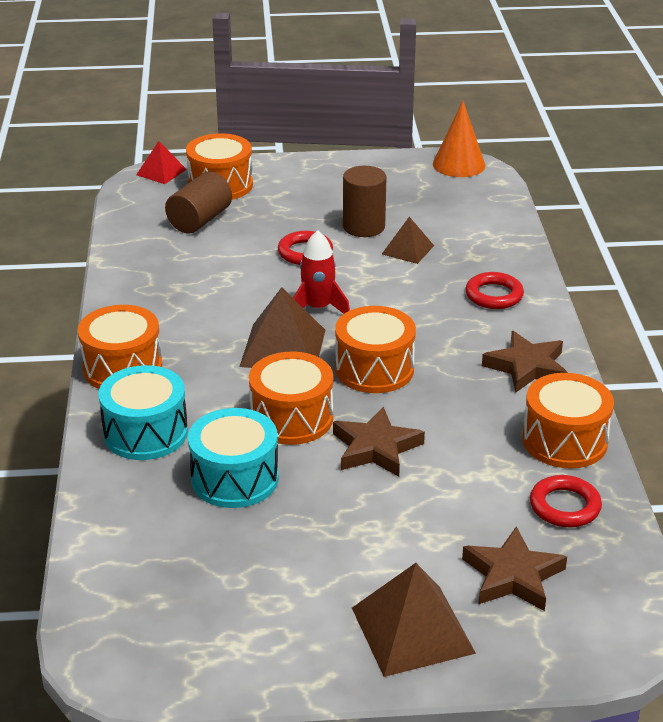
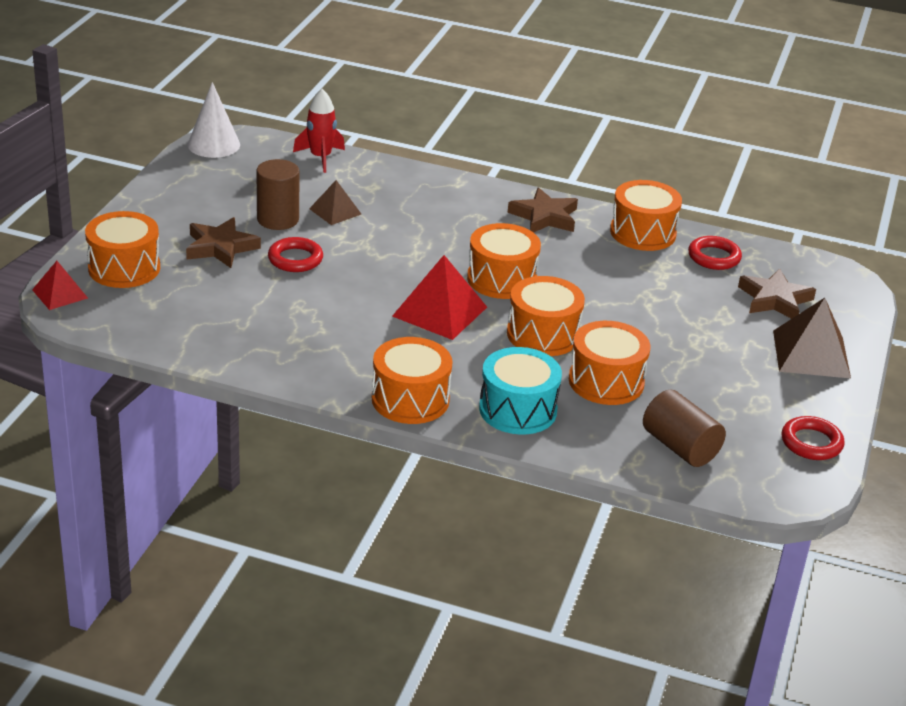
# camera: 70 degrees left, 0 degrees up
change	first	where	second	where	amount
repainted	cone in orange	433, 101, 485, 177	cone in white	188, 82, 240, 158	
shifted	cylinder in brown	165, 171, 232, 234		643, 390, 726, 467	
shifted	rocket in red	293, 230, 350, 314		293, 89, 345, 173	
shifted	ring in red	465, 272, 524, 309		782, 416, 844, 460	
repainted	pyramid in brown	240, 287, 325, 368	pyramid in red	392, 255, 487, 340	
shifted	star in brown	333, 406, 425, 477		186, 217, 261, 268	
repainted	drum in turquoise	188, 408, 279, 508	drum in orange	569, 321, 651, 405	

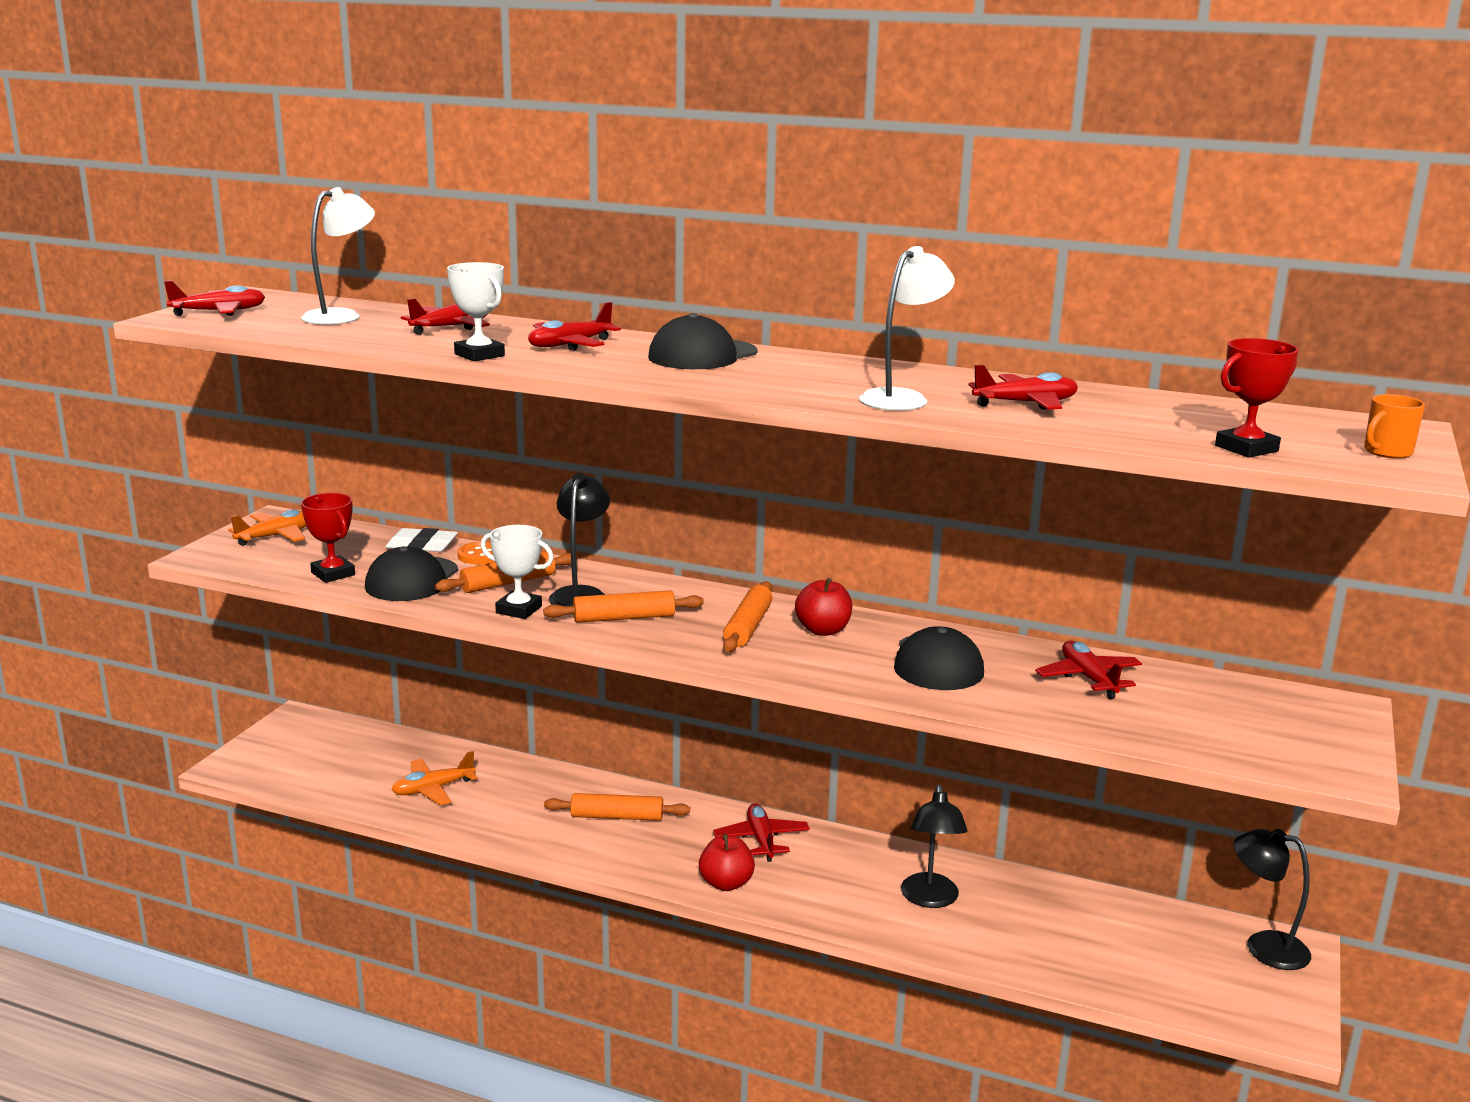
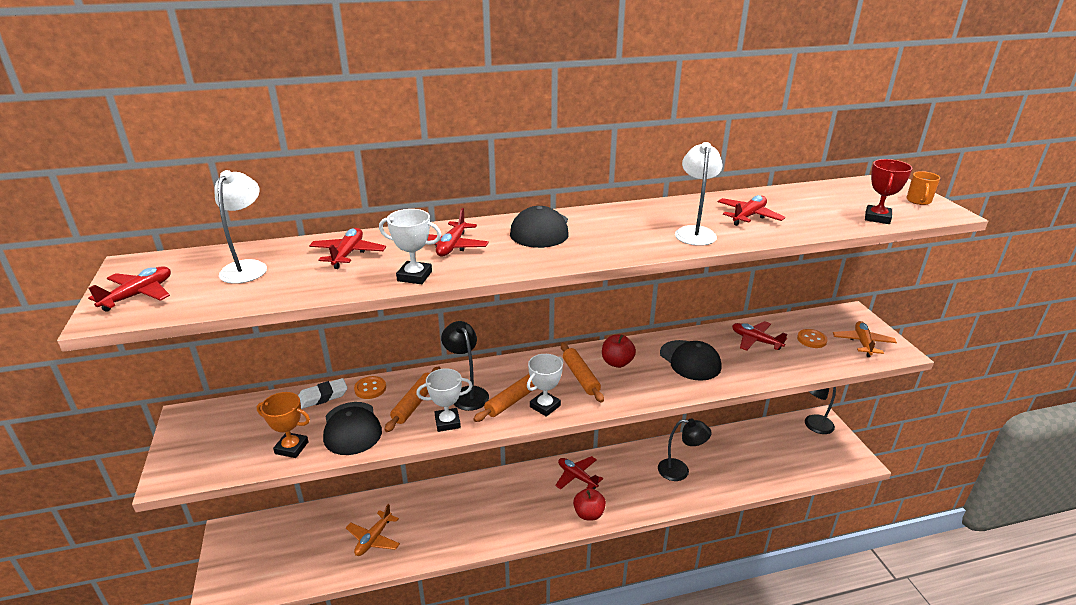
# camera: 35 degrees left, 10 degrees up
change	first	where	second	where	amount
repainted	trophy in red	301, 493, 355, 583	trophy in orange	257, 392, 310, 458	
shifted	plane in orange	228, 510, 307, 546		833, 321, 897, 357	
rotated	lamp in black	901, 785, 968, 908		658, 418, 712, 481	45 degrees counterclockwise
gone	rolling pin in orange	544, 793, 690, 821			
new			button in orange	797, 329, 828, 348	
new			trophy in white	527, 354, 563, 417	

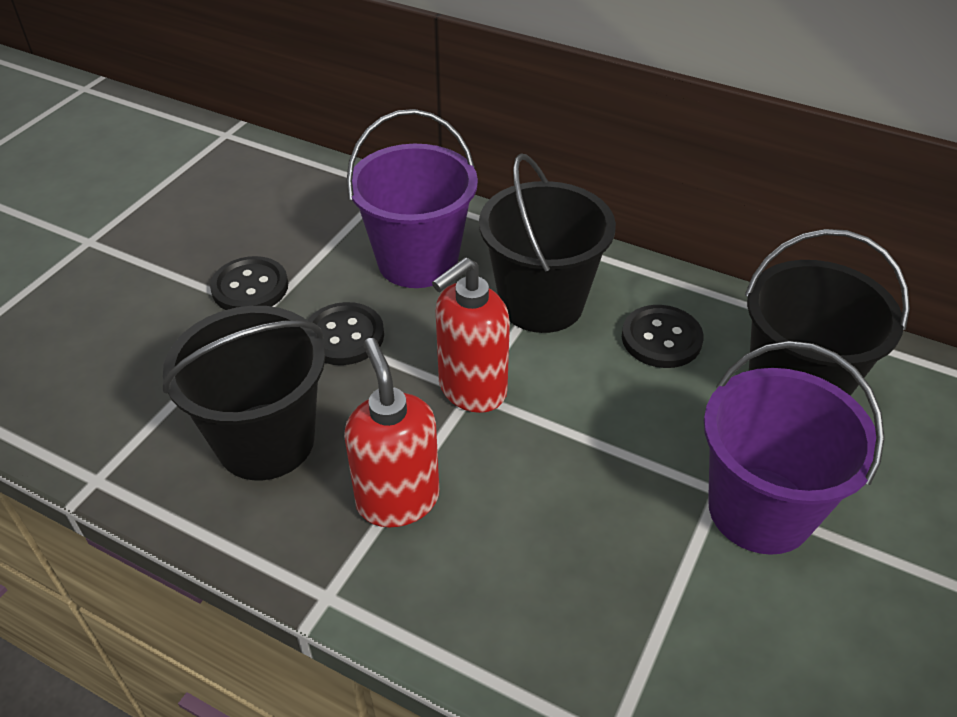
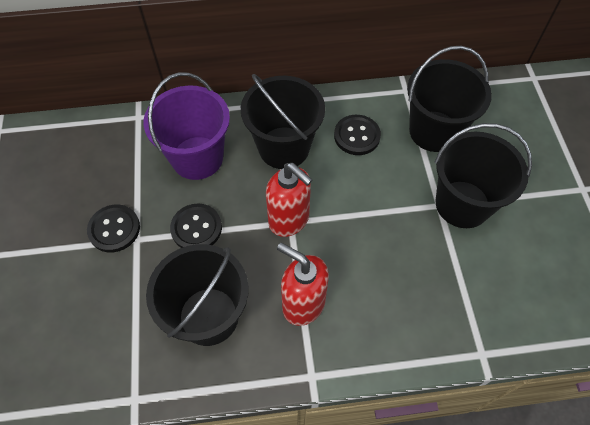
# camera: 35 degrees left, 15 degrees up
change	first	where	second	where	amount
rotated	soap dispenser in red	432, 257, 510, 413		266, 163, 312, 237	60 degrees counterclockwise
repainted	bucket in purple	704, 341, 885, 555	bucket in black	435, 123, 532, 228	

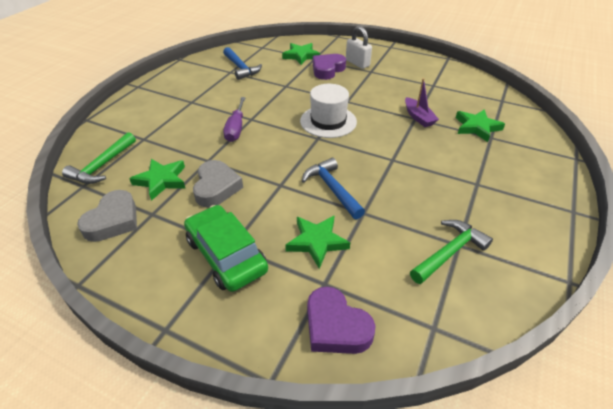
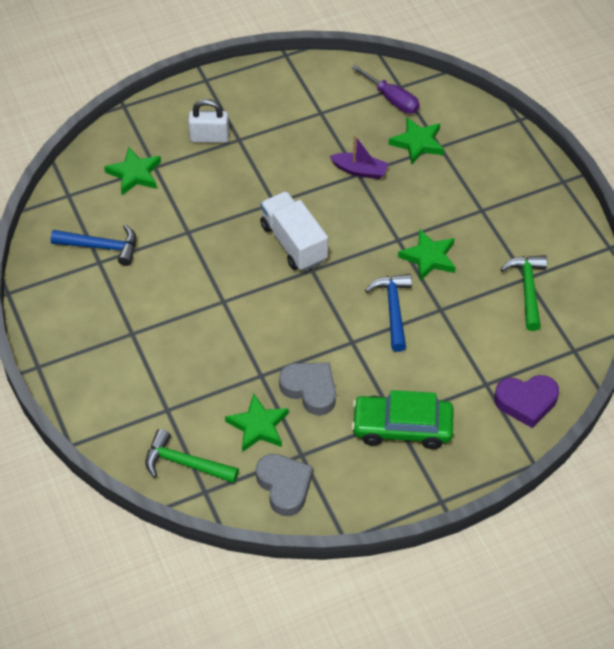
# camera: 50 degrees left, 10 degrees up
change	first	where	second	where	amount
gone	heart in purple	313, 54, 346, 80			
swapped	hat in white	300, 84, 357, 138	truck in white	260, 191, 328, 271	
shifted	screwdriver in purple	223, 97, 246, 142		351, 65, 420, 114	
rotated	hammer in green	62, 132, 136, 184		145, 429, 239, 483	135 degrees clockwise
rotated	hammer in blue	302, 158, 365, 220		365, 274, 412, 352	75 degrees clockwise
shifted	star in green	285, 215, 350, 269		398, 229, 456, 281	

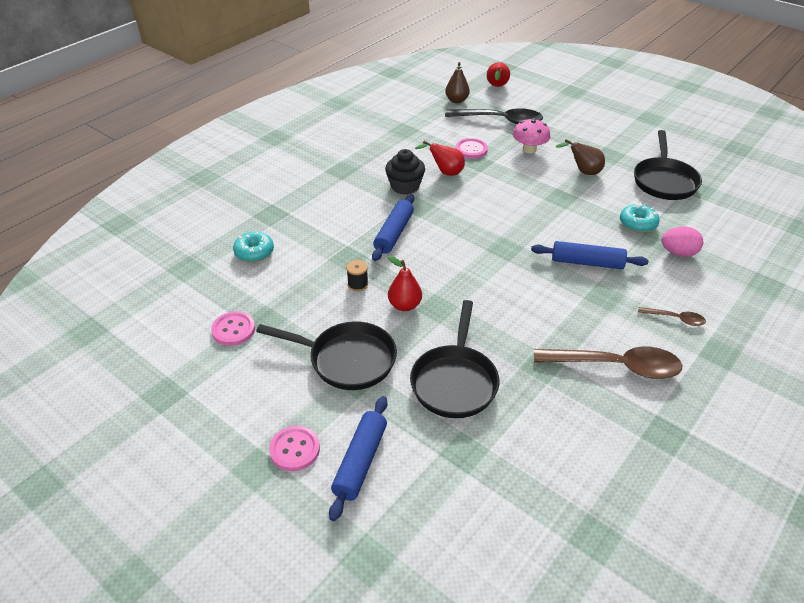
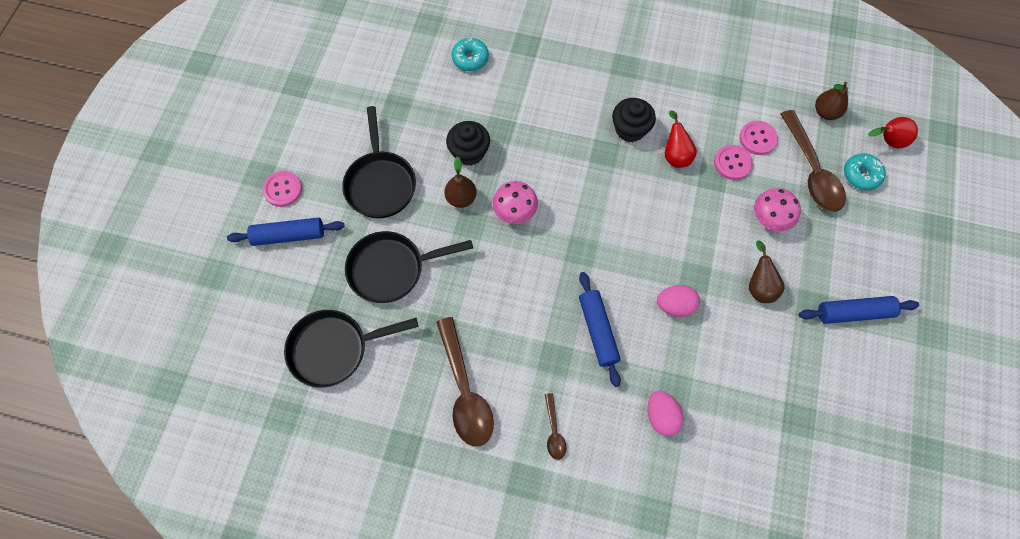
# camera: 65 degrees right, 25 degrees up
change	first	where	second	where	amount
repainted	spoon in black	445, 108, 543, 124	spoon in brown	780, 110, 846, 212	
shifted	pan in black	634, 130, 702, 200		284, 310, 418, 388	
shifted	rolling pin in blue	372, 194, 414, 261		799, 296, 919, 324	
shifted	donut in turquoise	620, 203, 660, 233		844, 154, 886, 190	
repainted	pear in red	387, 256, 422, 311	pear in brown	445, 156, 477, 208	
swapped	spool in black	347, 260, 368, 292	cupcake in black	446, 121, 490, 166	
shifted	button in pink	211, 311, 255, 346		739, 121, 778, 155	
new			mushroom in pink	492, 181, 538, 224	
new			egg in pink	657, 285, 700, 317	

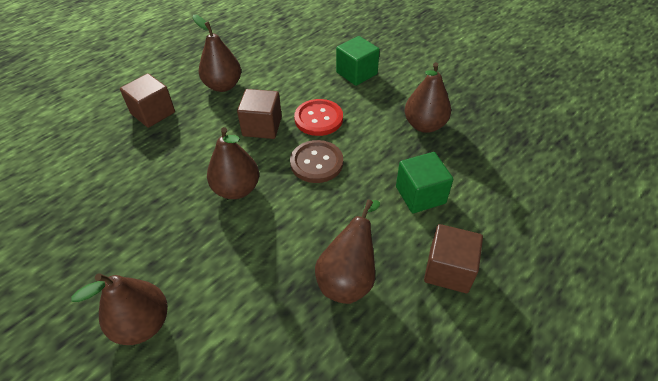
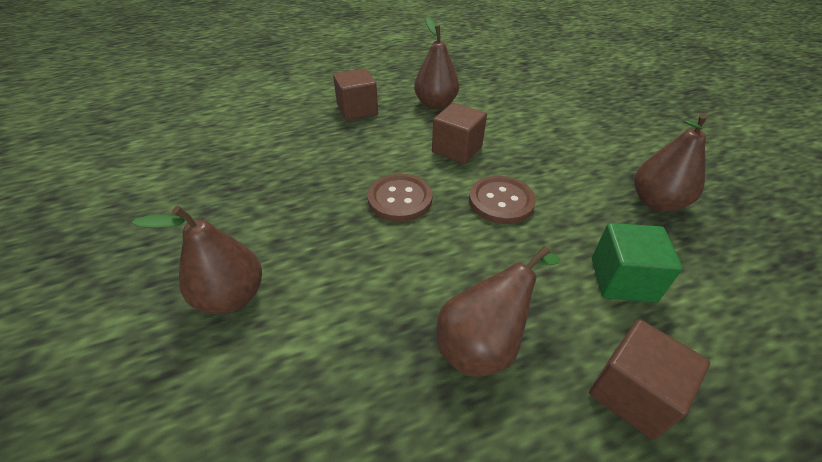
# camera: 25 degrees right, 5 degrees down
change	first	where	second	where	amount
gone	cube in green	336, 36, 380, 86			
gone	button in red	294, 99, 343, 136			
swapped	pear in brown	207, 127, 259, 199	button in brown	368, 174, 433, 222	

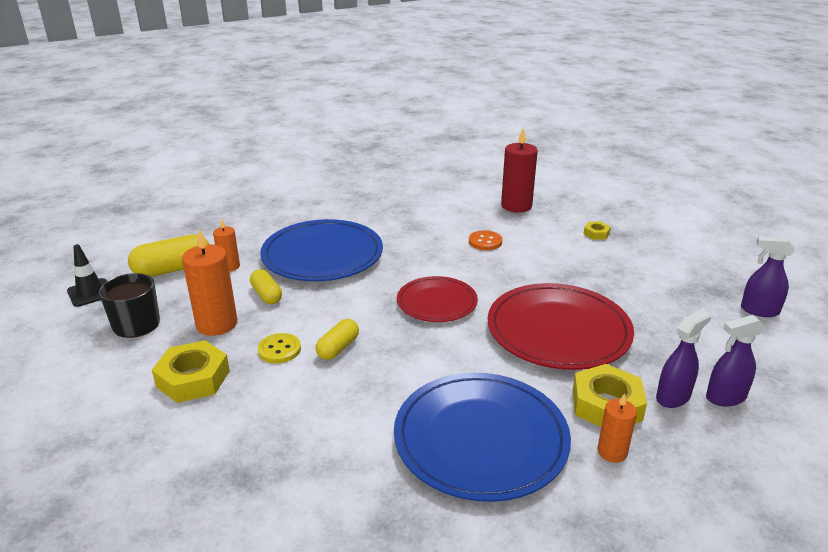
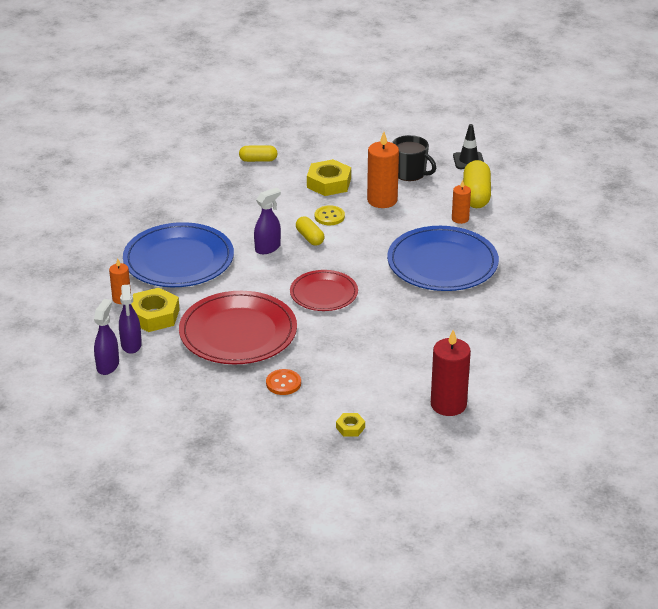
# camera: 120 degrees right, 5 degrees up
change	first	where	second	where	amount
shifted	button in orange	469, 230, 502, 250		266, 369, 301, 395	
shifted	spray bottle in purple	741, 236, 795, 317		254, 187, 281, 254	
shifted	capsule in yellow	250, 269, 282, 304		239, 145, 278, 162	

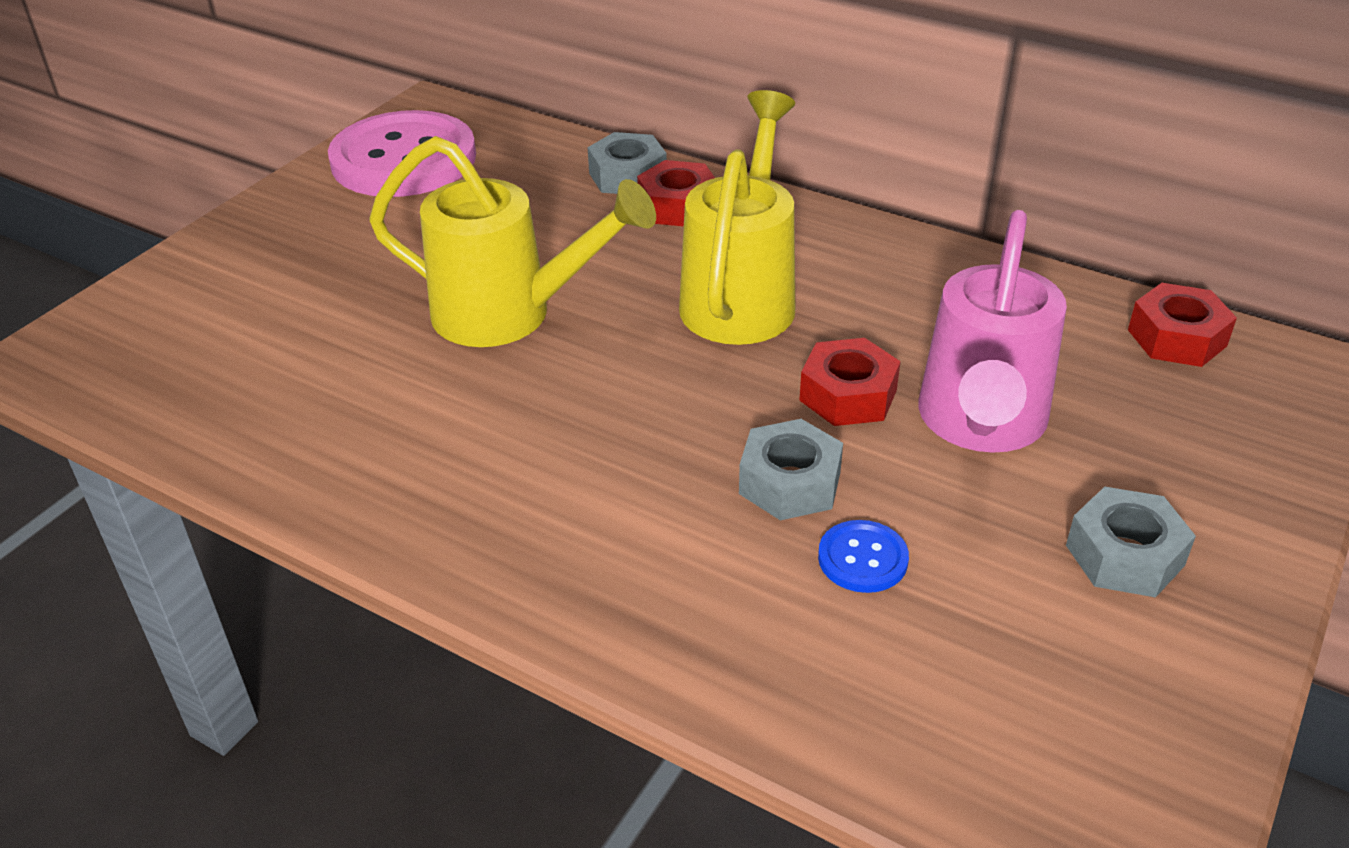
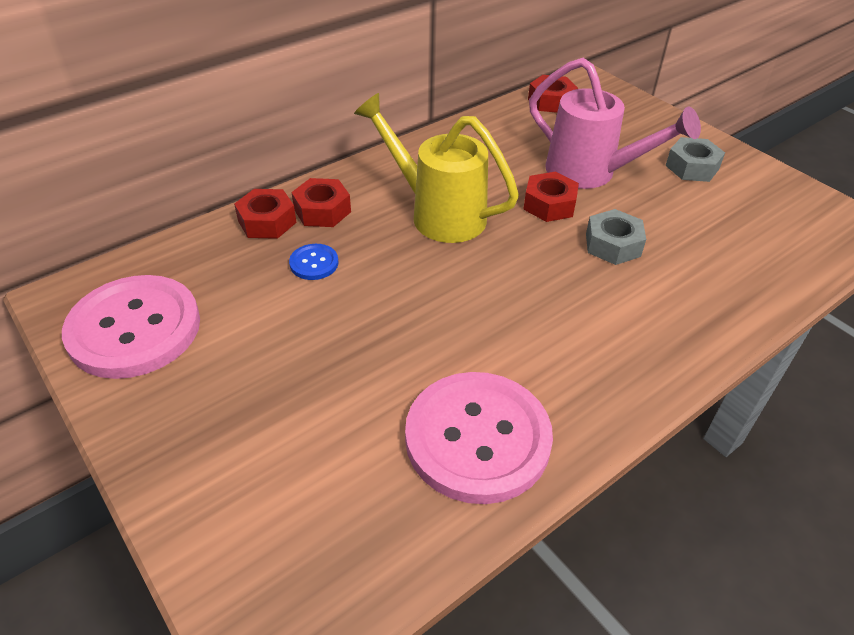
# camera: 70 degrees left, 5 degrees up
change	first	where	second	where	amount
repainted	nut in grey	588, 132, 667, 194	nut in red	234, 189, 297, 239	
gone	watering can in yellow	369, 136, 656, 347			
shifted	button in blue	818, 520, 909, 593		289, 244, 339, 280	
new			button in pink	405, 372, 553, 504	

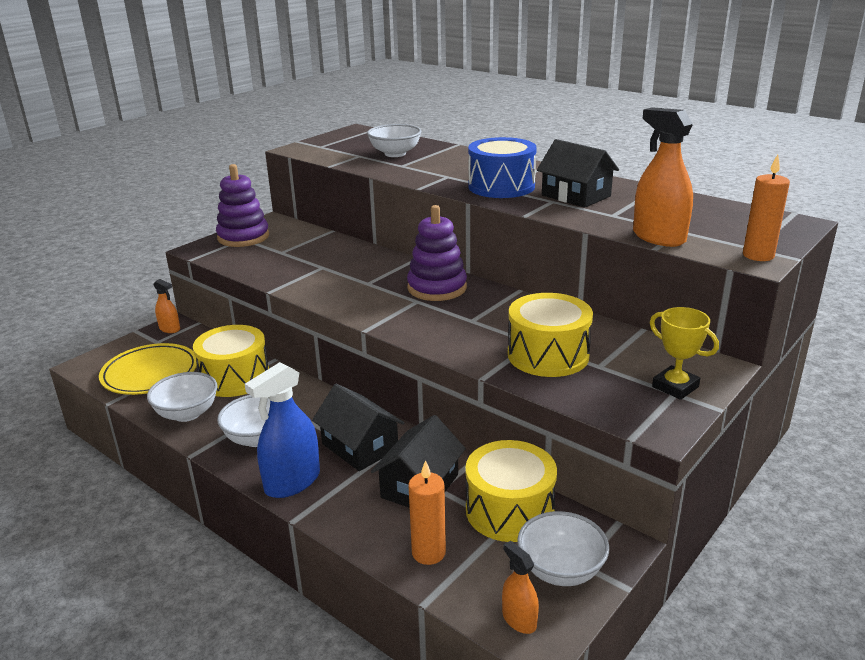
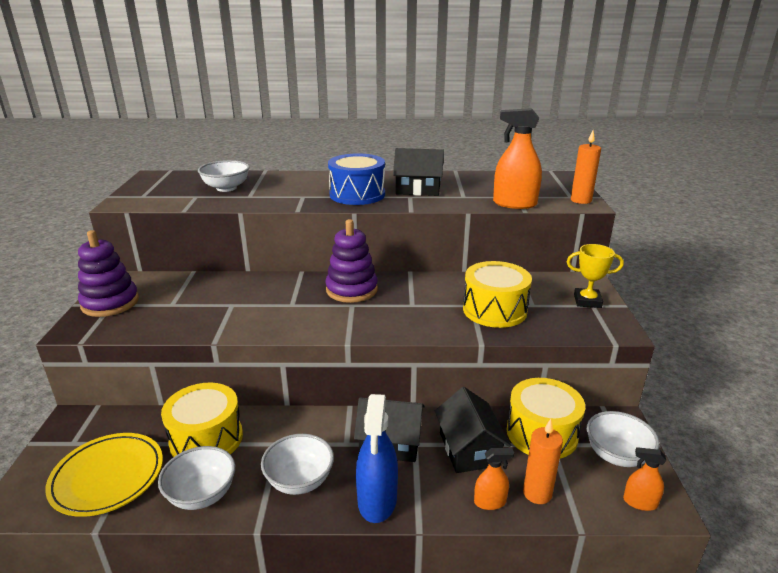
# camera: 40 degrees left, 0 degrees up
change	first	where	second	where	amount
shifted	spray bottle in orange	153, 279, 180, 333		474, 448, 514, 510	

